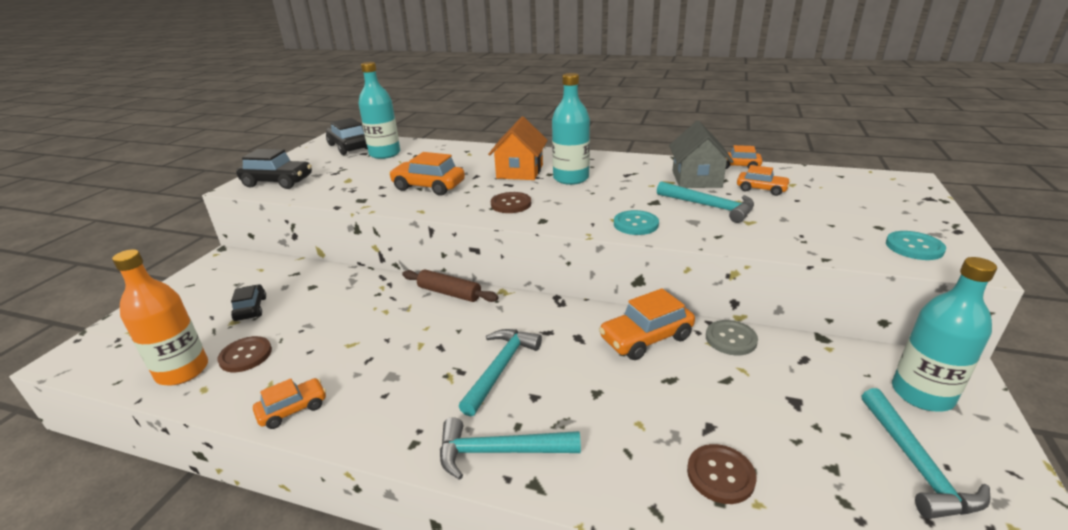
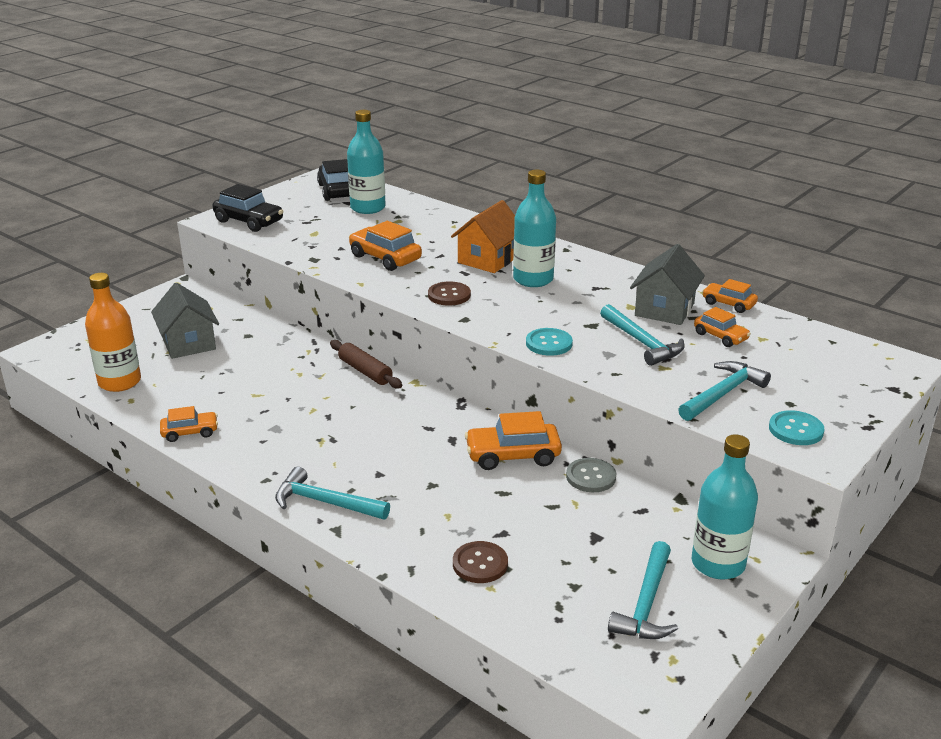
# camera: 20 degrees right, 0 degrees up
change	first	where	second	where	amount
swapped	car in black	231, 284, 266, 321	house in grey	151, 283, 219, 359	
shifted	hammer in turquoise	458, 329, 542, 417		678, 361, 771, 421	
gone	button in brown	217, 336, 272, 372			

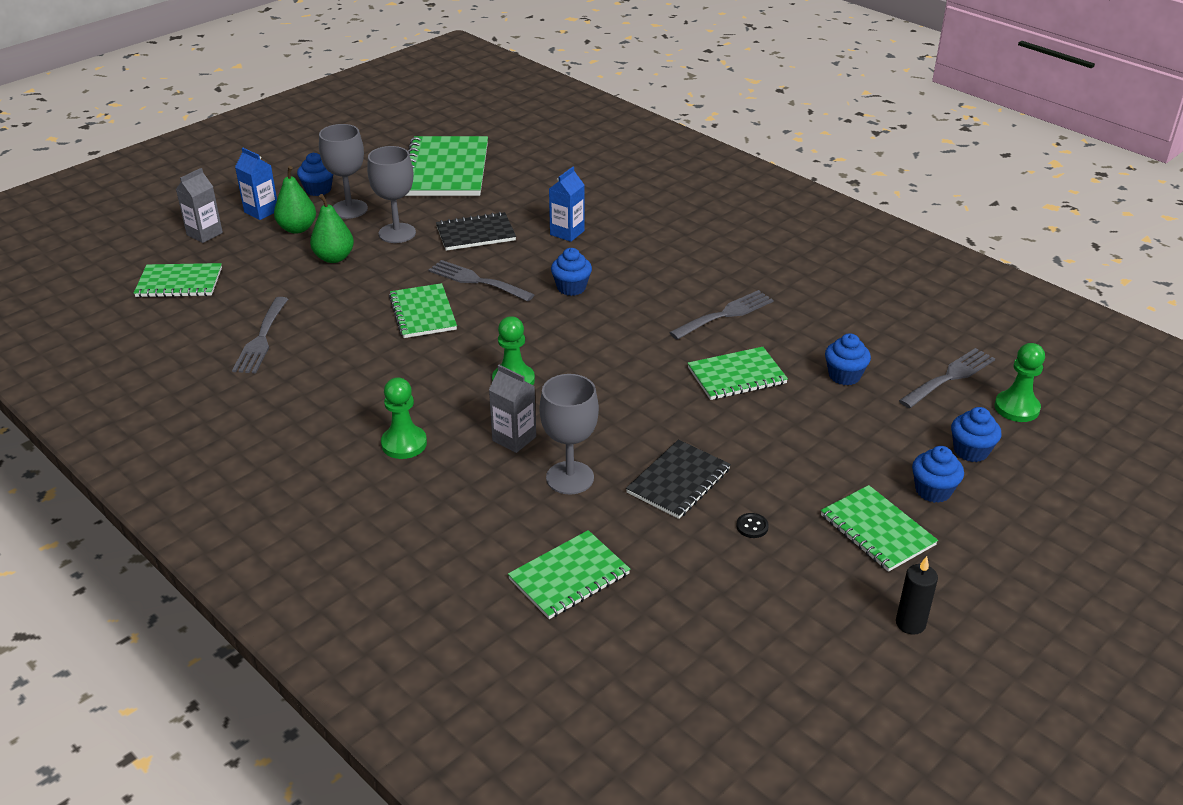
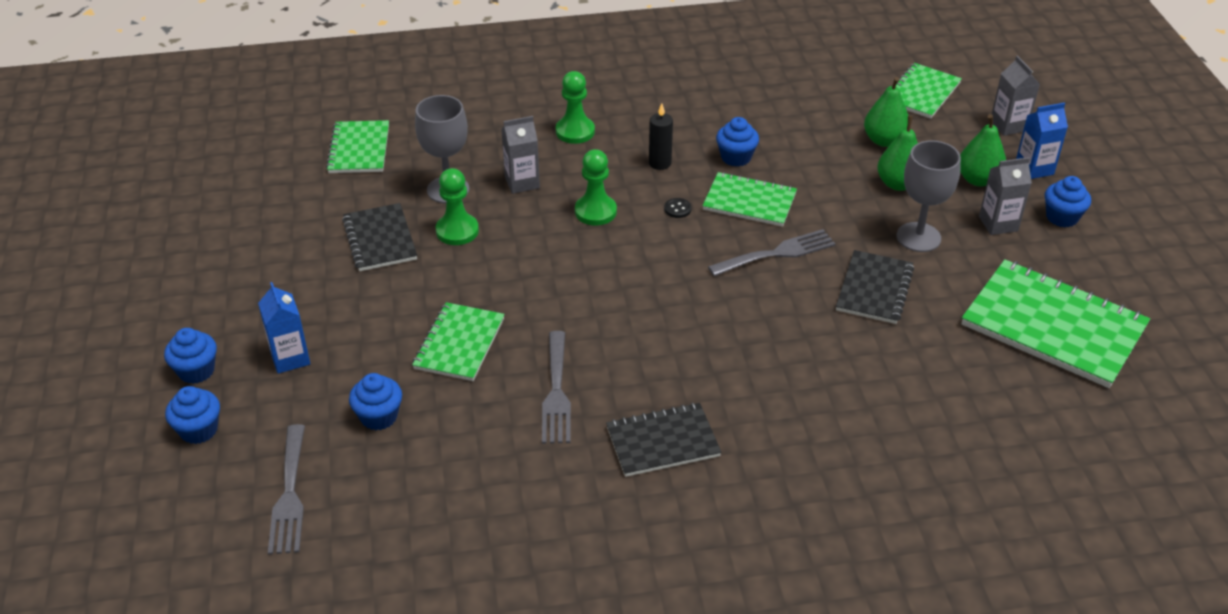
# camera: 125 degrees right, 5 degrees up
change	first	where	second	where	amount
swapped	goblet in grey	319, 124, 368, 219	carton in grey	979, 157, 1032, 235	
shifted	carton in blue	549, 167, 585, 242		258, 282, 310, 374	
shifted	cupcake in blue	551, 248, 592, 296		716, 117, 759, 167	
gone	fork in grey	232, 297, 288, 374			
shifted	pawn in green	994, 343, 1045, 422		436, 168, 479, 245	
gone	notebook in green	821, 485, 938, 572			
shifted	button in black	736, 513, 769, 538		664, 198, 692, 218	
shifted	candle in black	896, 556, 938, 635		649, 104, 673, 170	
new			pear in green	864, 77, 908, 147	
new			notebook in black	606, 403, 722, 477	

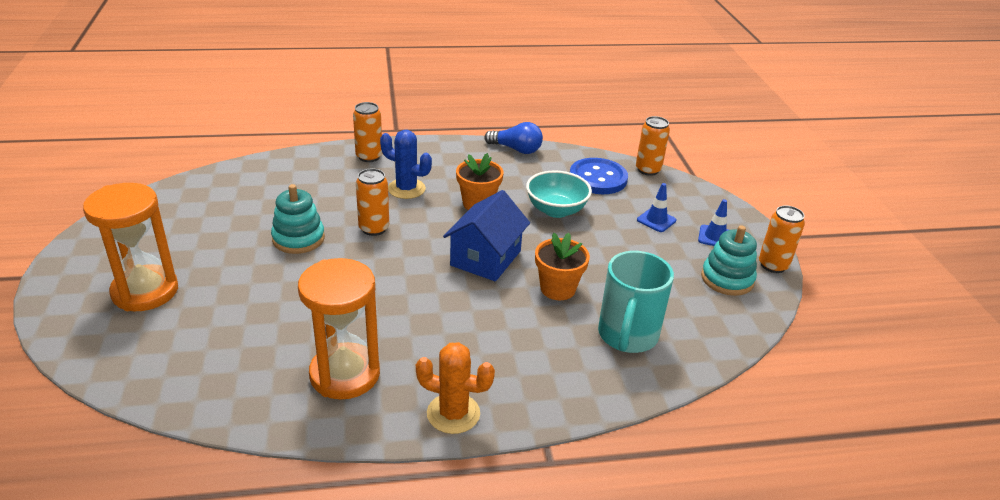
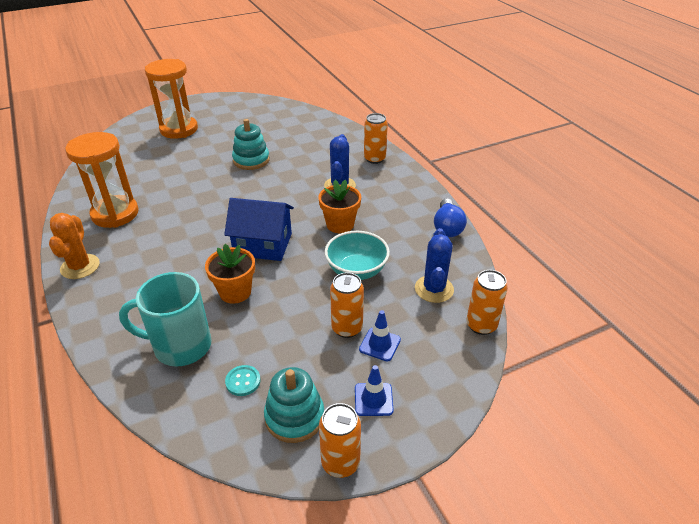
# camera: 75 degrees right, 5 degrees up
change	first	where	second	where	amount
swapped	button in blue	570, 158, 628, 194	cactus in blue	415, 228, 454, 303	
shifted	can in orange	356, 169, 389, 236		330, 272, 364, 338	
new			button in turquoise	225, 365, 261, 396	

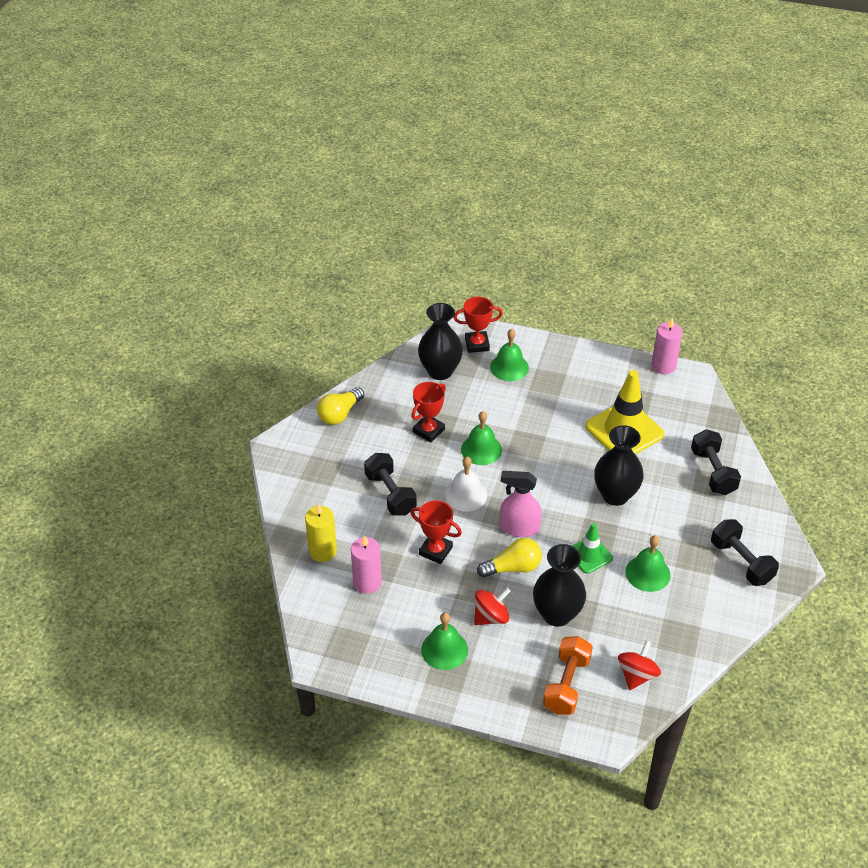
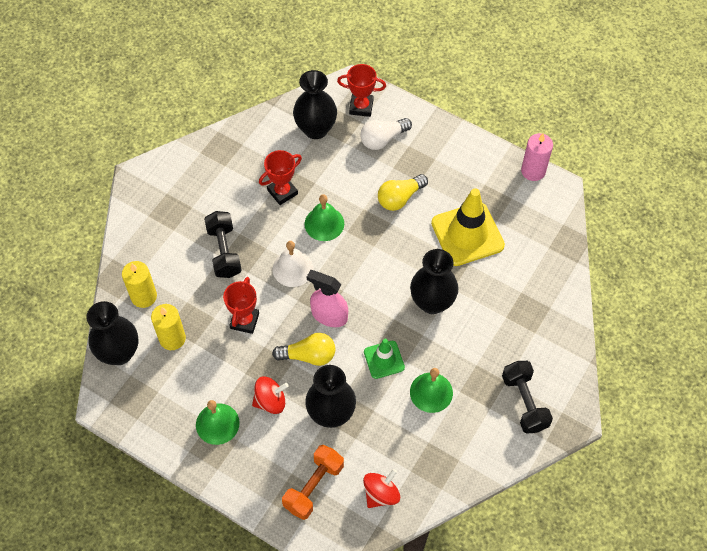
# camera: 15 degrees right, 15 degrees up
change	first	where	second	where	amount
swapped	bell in green	490, 329, 529, 381	light bulb in white	360, 118, 412, 150	
shifted	light bulb in yellow	317, 387, 364, 425		378, 174, 428, 211	
gone	dumbbell in black	691, 429, 741, 495			
rotated	trophy in red	411, 500, 462, 564		223, 277, 259, 334	60 degrees clockwise
repainted	candle in pink	351, 535, 382, 594	candle in yellow	151, 304, 186, 350	
new			vase in black	86, 301, 138, 365	

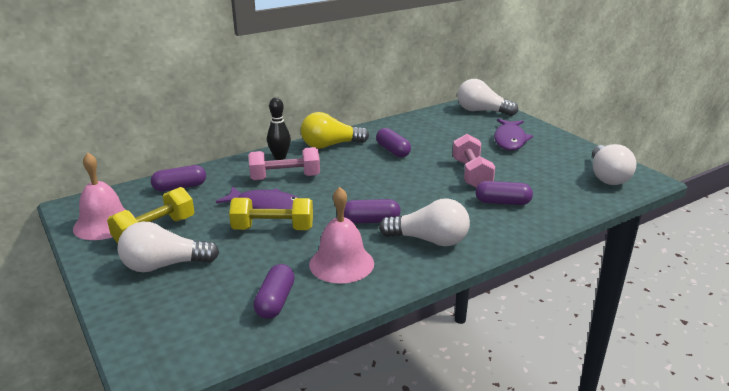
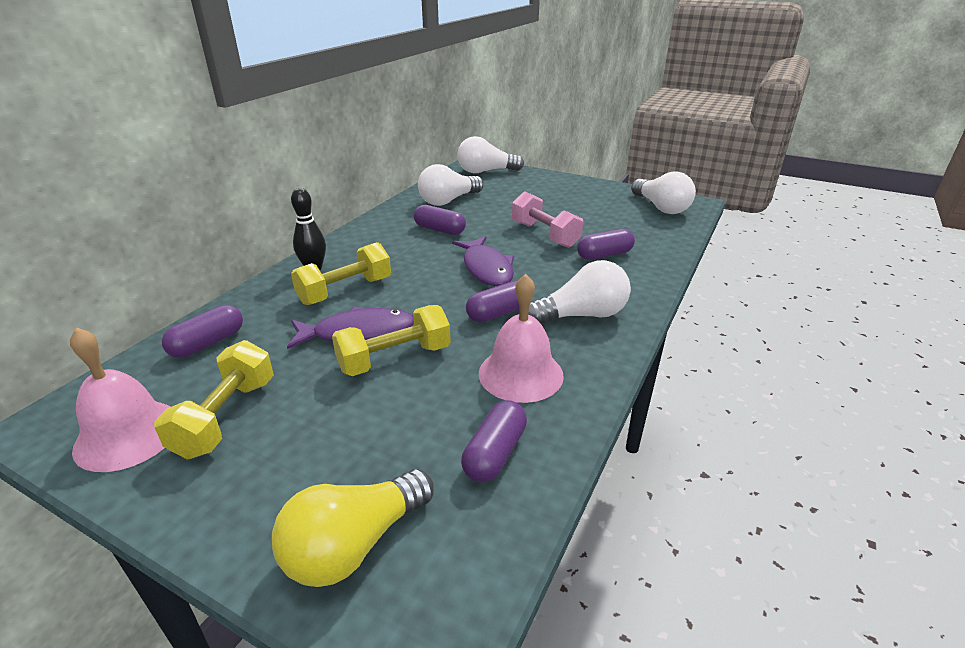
# camera: 30 degrees left, 5 degrees up
change	first	where	second	where	amount
shifted	light bulb in yellow	301, 112, 369, 149		272, 469, 433, 587	
shifted	fish in purple	494, 119, 533, 150		452, 236, 514, 286	
repainted	dumbbell in pink	248, 147, 320, 180	dumbbell in yellow	291, 242, 391, 305	
shifted	light bulb in white	118, 222, 219, 272		418, 164, 483, 206	
rotated	capsule in purple	253, 264, 295, 319		461, 400, 527, 482	45 degrees clockwise

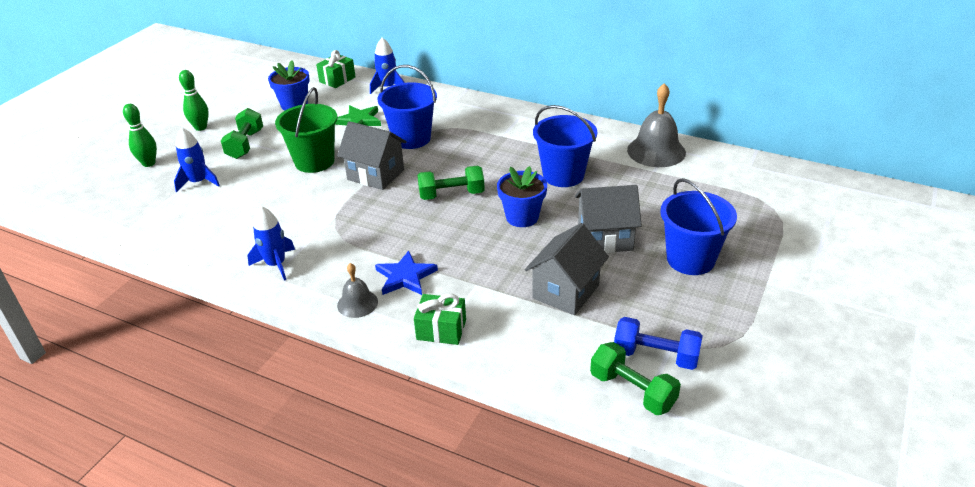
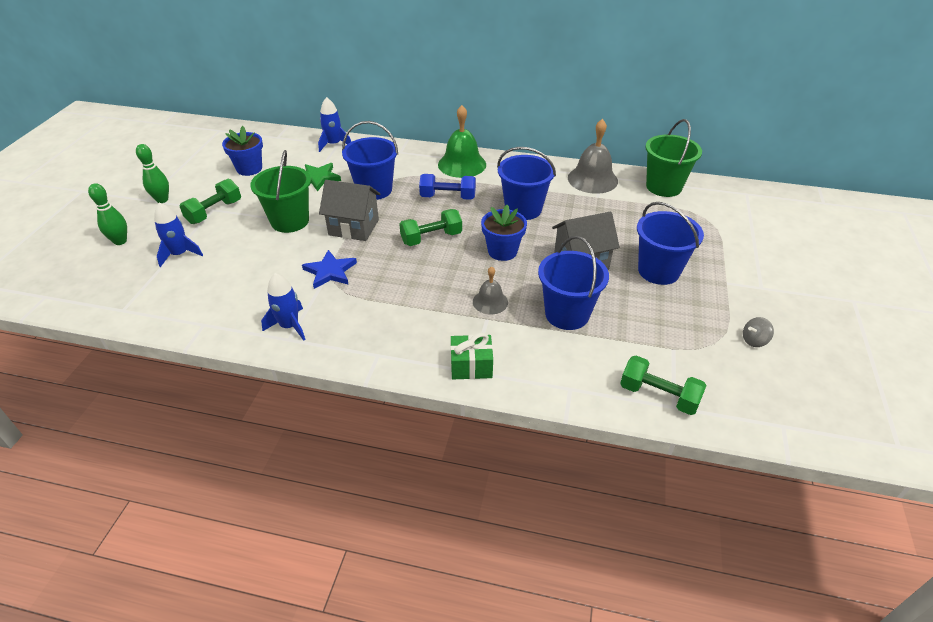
# camera: 15 degrees left, 5 degrees up
change	first	where	second	where	amount
gone	gift in green	316, 50, 356, 88			
rotated	dumbbell in green	221, 108, 263, 159		180, 179, 241, 224	45 degrees clockwise
swapped	house in grey	525, 223, 609, 315	bucket in blue	538, 236, 609, 330	
shifted	star in blue	375, 251, 438, 295		302, 250, 357, 289	
shifted	bell in grey	337, 263, 378, 318		473, 266, 508, 315	
shifted	dumbbell in blue	614, 317, 703, 370		419, 174, 476, 200	
new			bell in green	438, 105, 486, 178	
new			bucket in green	645, 119, 702, 197	
new			spinning top in grey	743, 317, 774, 347	

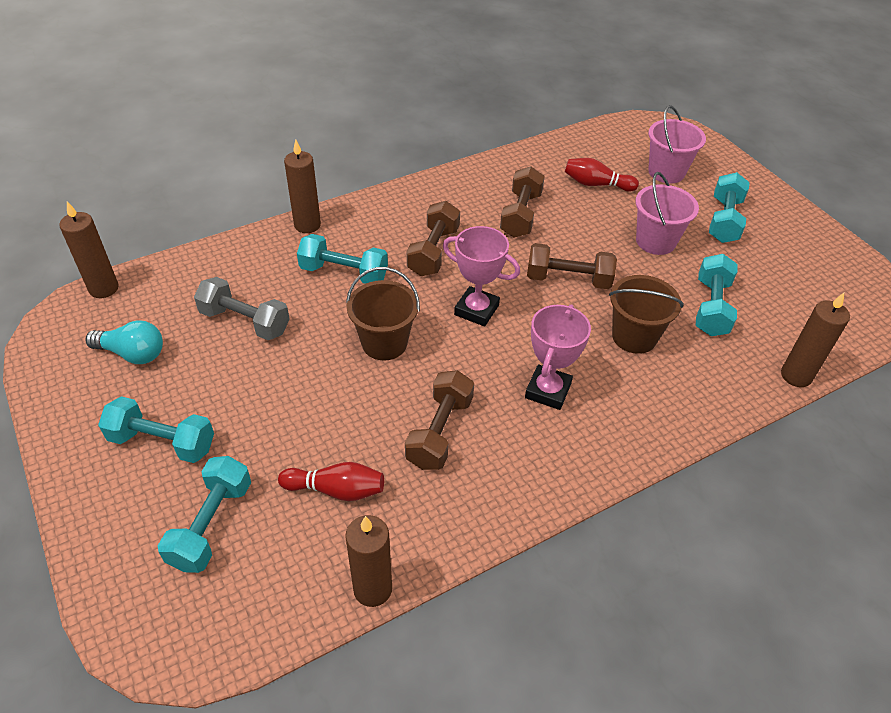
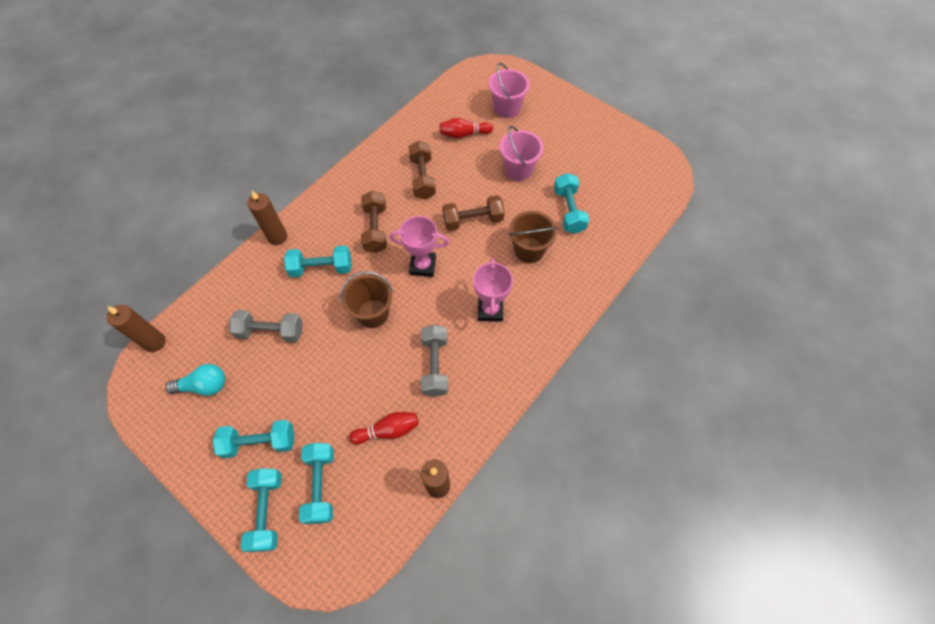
# camera: 20 degrees left, 15 degrees up
change	first	where	second	where	amount
shifted	dumbbell in turquoise	709, 172, 750, 243		241, 468, 282, 552	
gone	candle in brown	781, 293, 850, 387			
repainted	dumbbell in brown	405, 370, 474, 470	dumbbell in grey	421, 324, 448, 397	

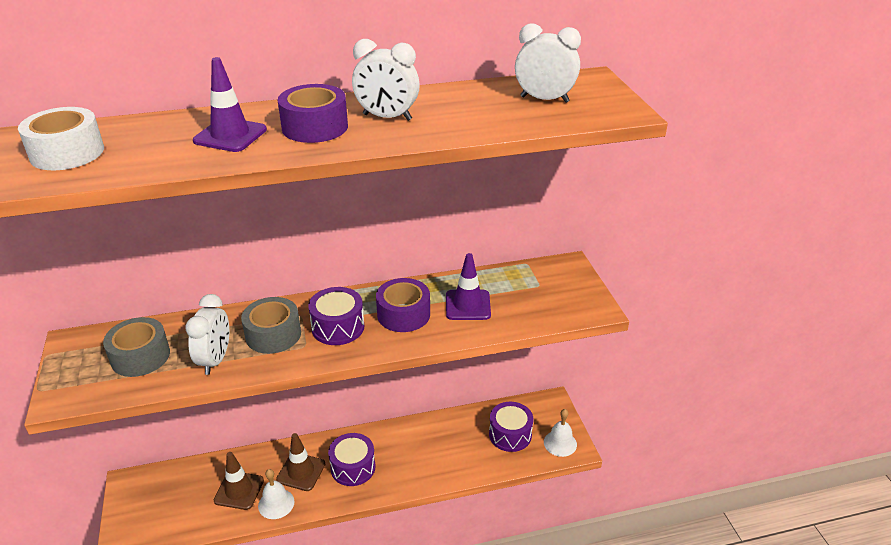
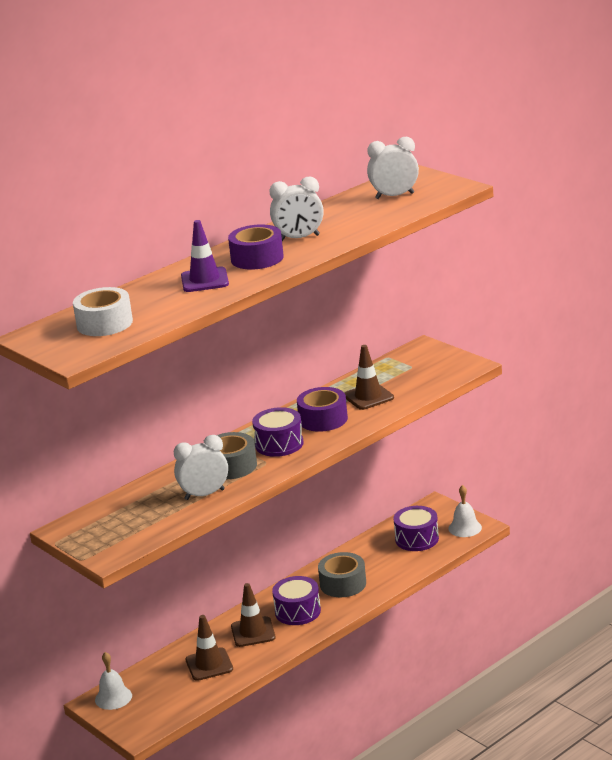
# camera: 25 degrees left, 10 degrees down
change	first	where	second	where	amount
repainted	traffic cone in purple	446, 253, 491, 320	traffic cone in brown	344, 345, 394, 410	
rotated	clock in white	185, 294, 229, 375		174, 435, 228, 500	90 degrees counterclockwise
shifted	tape in grey	103, 317, 170, 377		318, 552, 366, 597	
shifted	bell in white	258, 469, 295, 519		95, 652, 132, 710	

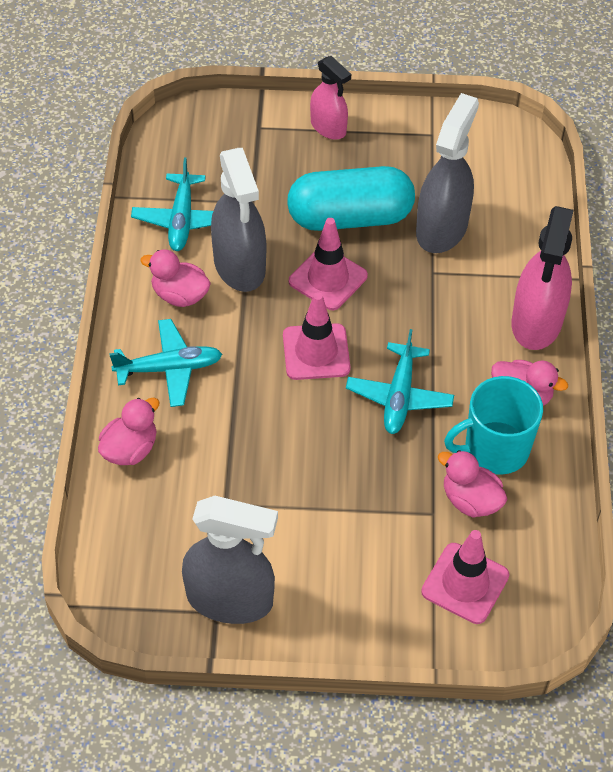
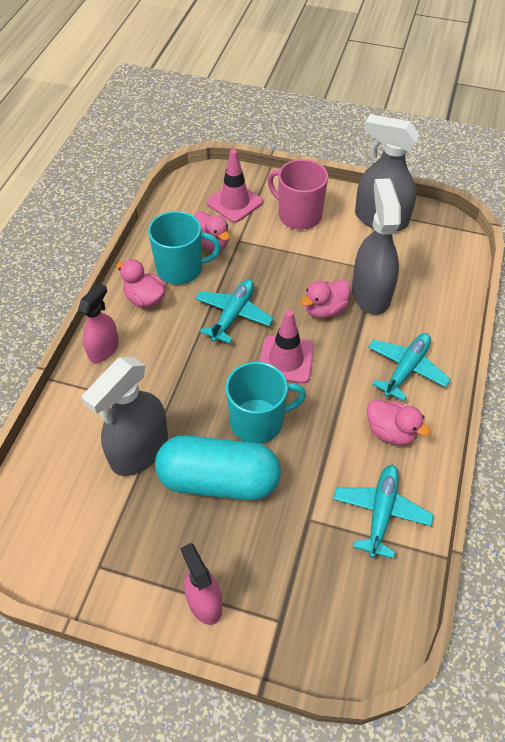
# camera: 165 degrees left, 0 degrees up
change	first	where	second	where	amount
shifted	spray bottle in grey	211, 148, 266, 292		352, 178, 401, 315	
scaled	spray bottle in pink	511, 206, 574, 350		78, 283, 119, 363	x0.61
swapped	traffic cone in pink	289, 218, 368, 310	mug in turquoise	226, 362, 306, 444	
rotated	plane in turquoise	109, 319, 222, 407		368, 333, 451, 401	120 degrees clockwise
shifted	duck in pink	98, 398, 160, 465		301, 279, 350, 318	
new			mug in pink	268, 159, 328, 230	

